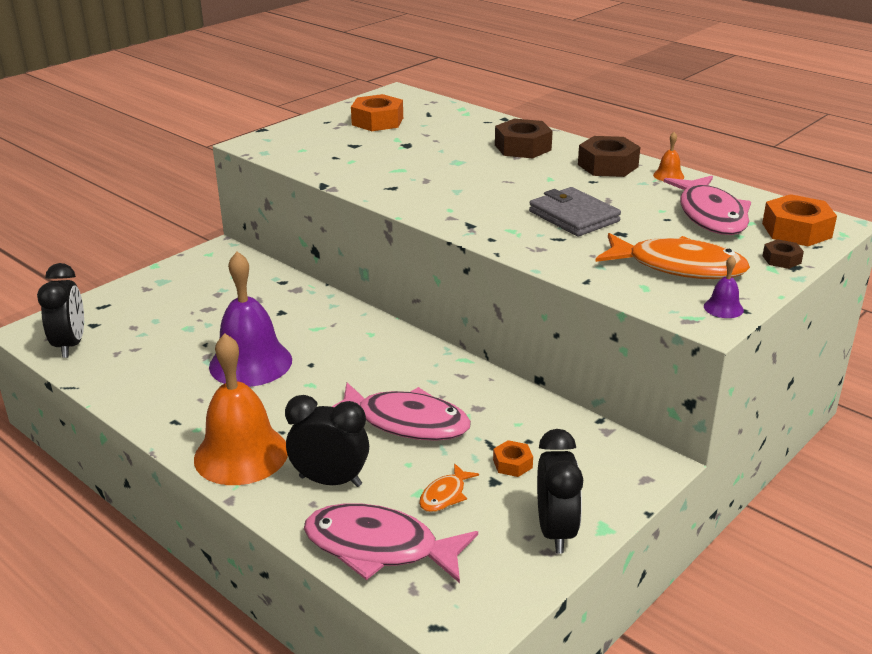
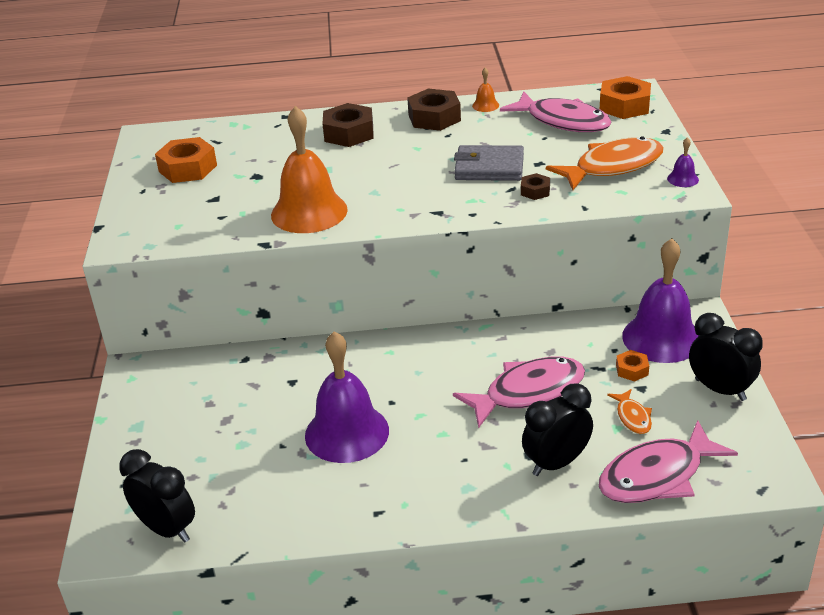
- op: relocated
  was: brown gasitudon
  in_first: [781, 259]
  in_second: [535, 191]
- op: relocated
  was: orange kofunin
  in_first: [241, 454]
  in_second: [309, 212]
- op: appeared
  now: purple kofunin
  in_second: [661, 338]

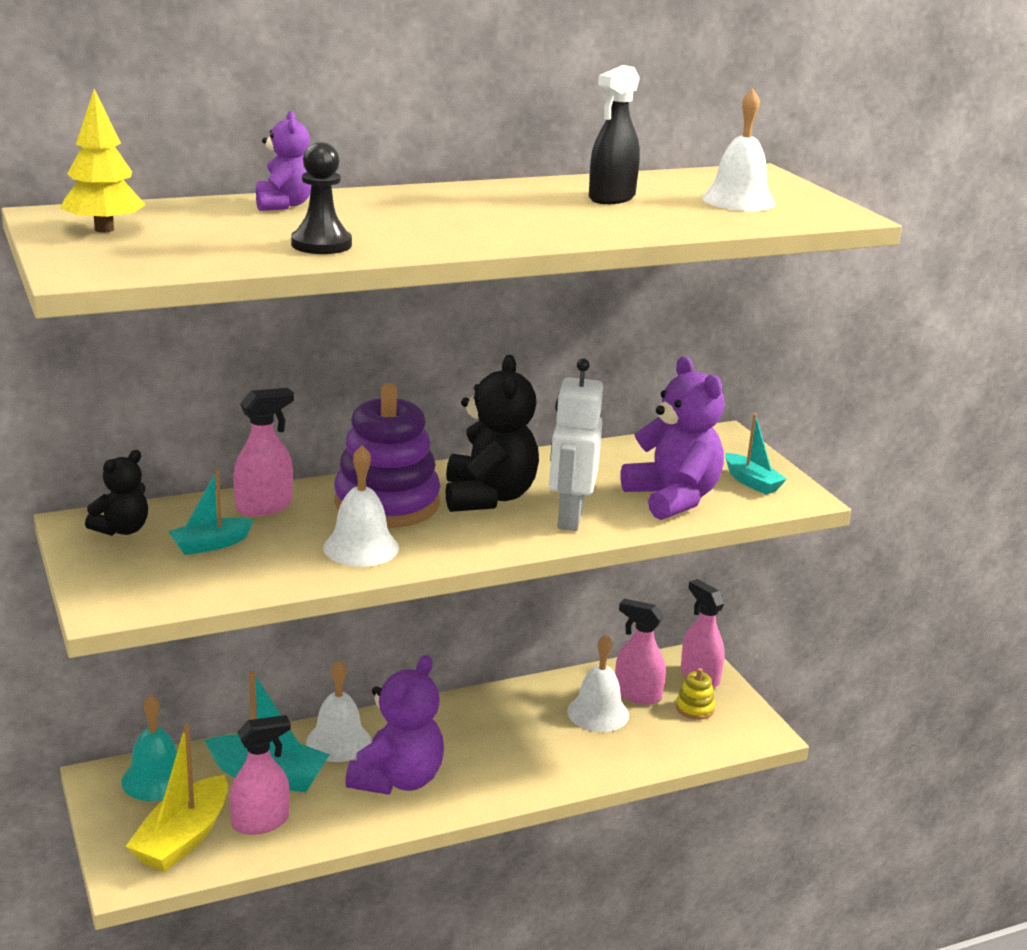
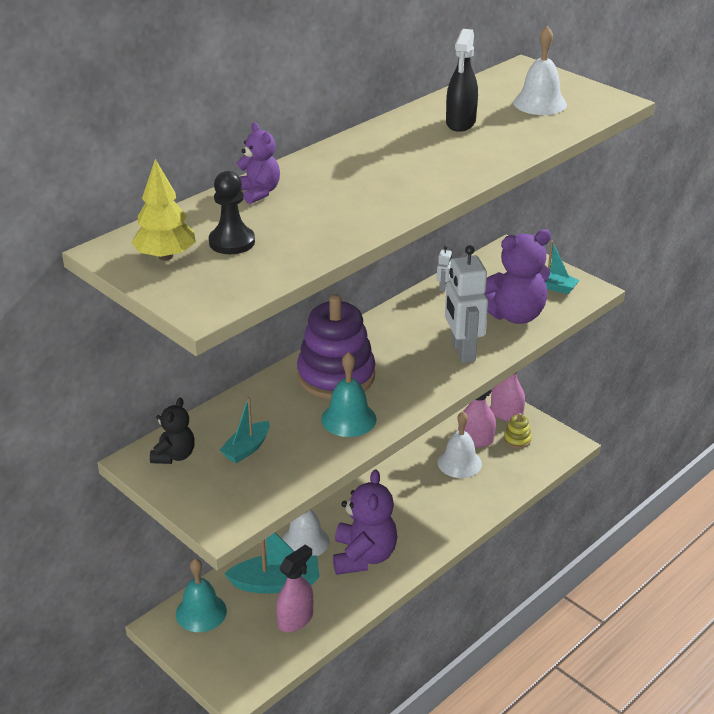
- op: relocated
  was: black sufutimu
  in_first: [321, 244]
  in_second: [232, 242]
- op: missing
  was: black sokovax
  in_first: [488, 497]
- op: spun
  was: purple sokovax
  in_first: [673, 498]
  in_second: [514, 315]
  clockwise: 120
- op: missing
  was: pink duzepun
  in_first: [264, 507]
- op: colour
  was: white kofunin
  now: turquoise kofunin
  in_first: [361, 547]
  in_second: [348, 419]
- op: missing
  was: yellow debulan
  in_first: [182, 838]
- op: appeared
  now: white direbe
  in_second: [443, 287]

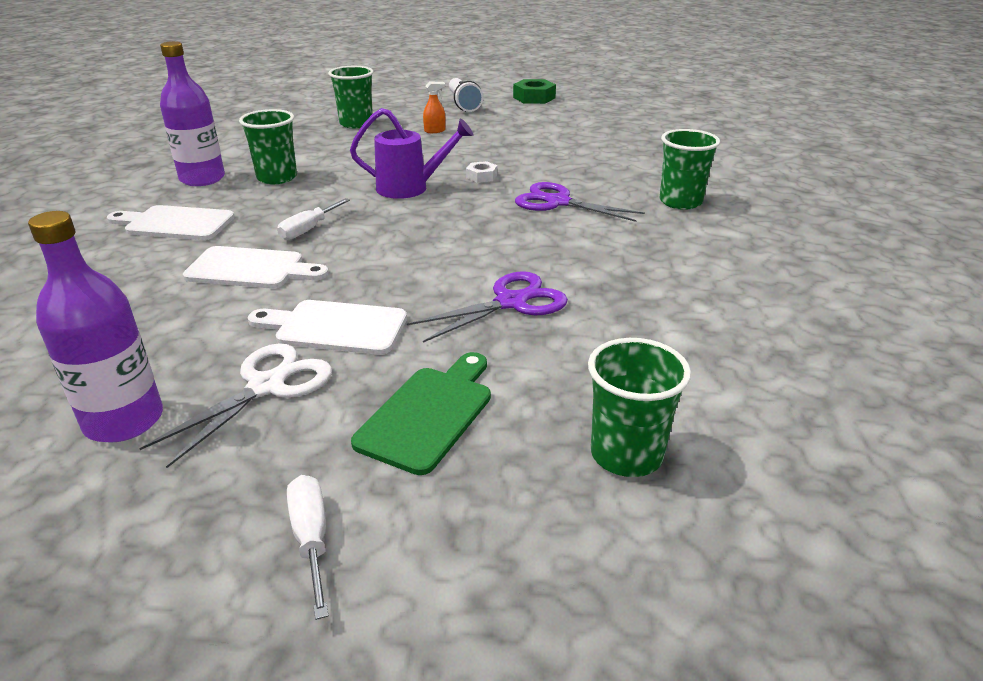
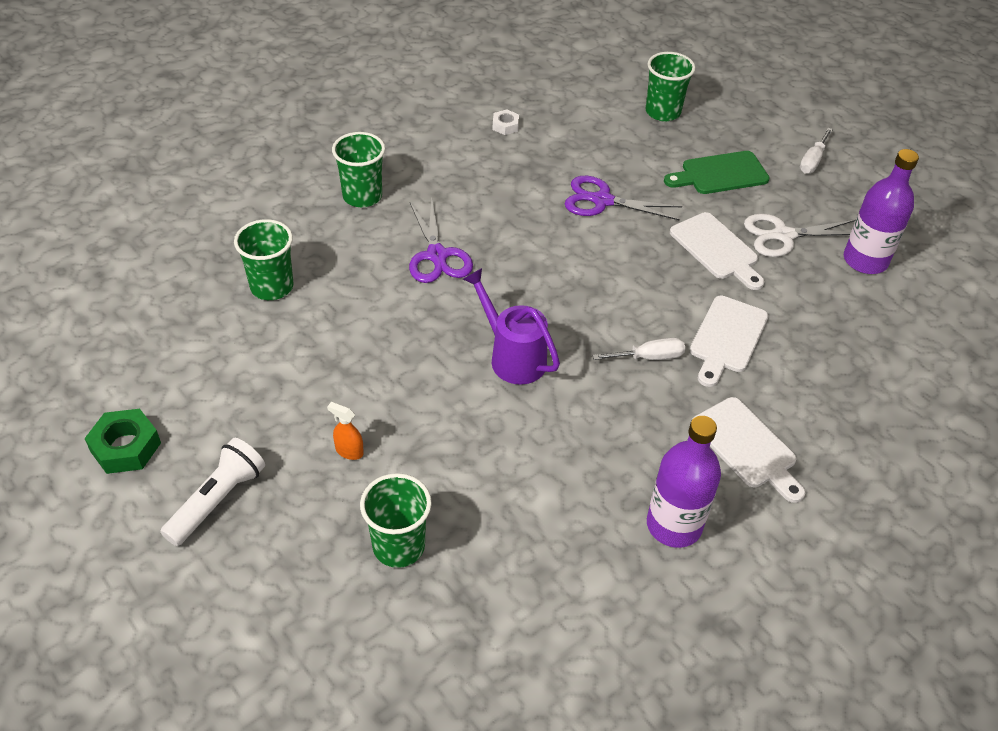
- op: relocated
  was: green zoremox
  in_first: [277, 178]
  in_second: [272, 287]
- op: relocated
  was: white gasitudon
  in_first: [481, 176]
  in_second: [505, 126]
- op: spun
  was: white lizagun
  in_first: [250, 269]
  in_second: [727, 338]
  clockwise: -120

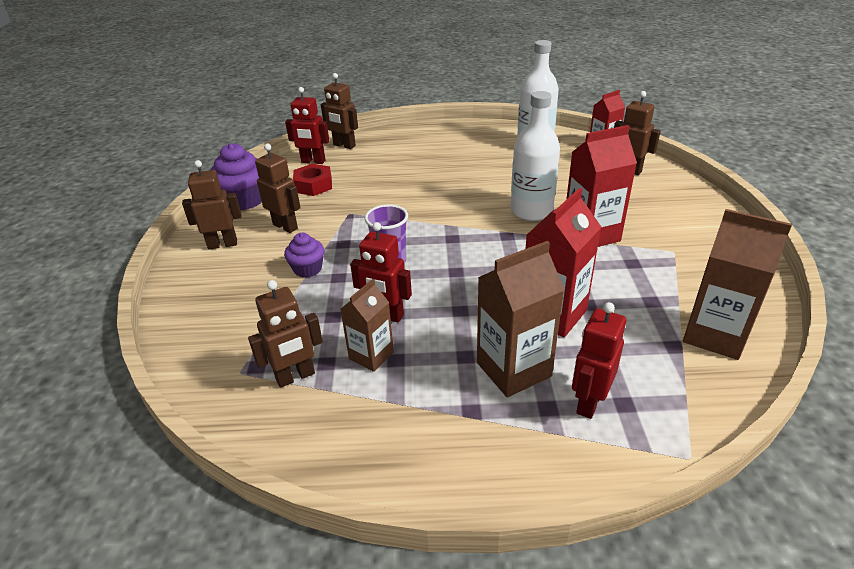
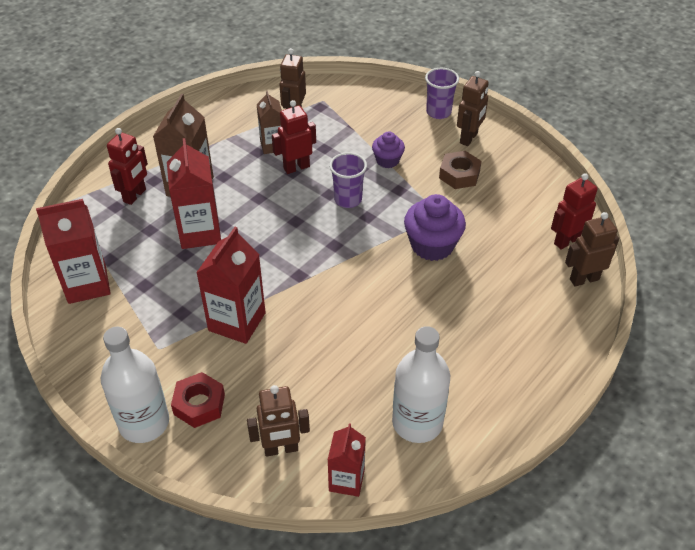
- op: relocated
  was: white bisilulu
  in_first: [531, 211]
  in_second: [144, 422]
- op: relocated
  was: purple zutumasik
  in_first: [244, 200]
  in_second: [432, 245]
- op: exchanged
  was: brown direbe
  now: brown gasitudon
  in_first: [285, 226]
  in_second: [459, 175]
- op: relocated
  was: red gasitudon
  in_first: [313, 185]
  in_second: [199, 404]
- op: colour
  was: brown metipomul
  now: red metipomul
  in_first: [715, 335]
  in_second: [87, 284]
- op: spun
  was: red direbe
  in_first: [589, 402]
  in_second: [135, 195]
  clockwise: 45
- op: appeared
  now: purple zoremox
  in_second: [438, 112]

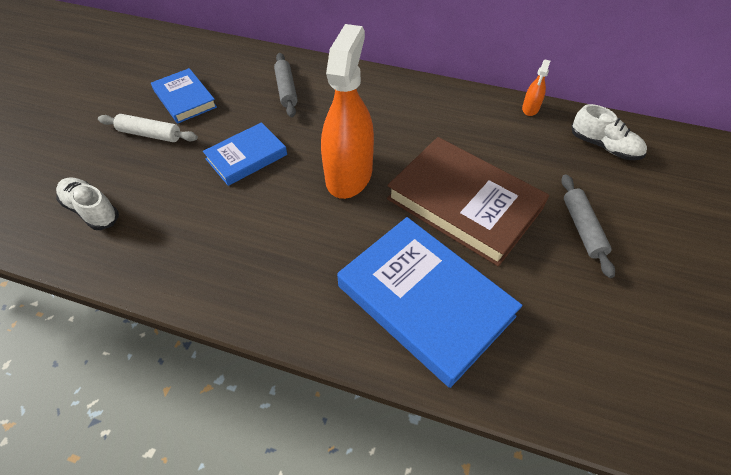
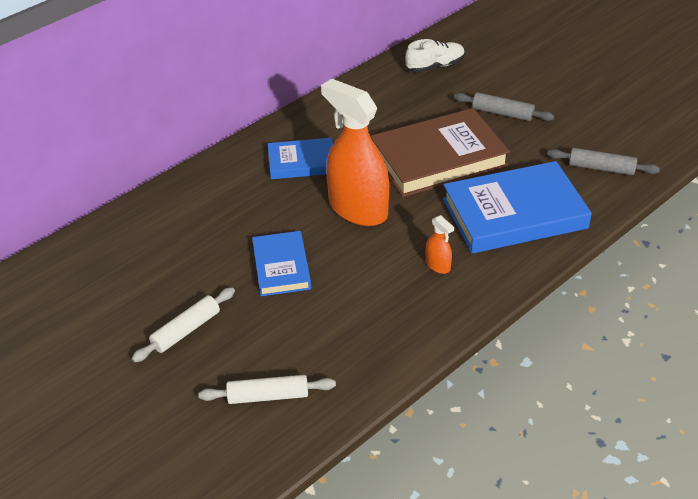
- op: relocated
  was: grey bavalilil
  in_first: [286, 90]
  in_second: [601, 168]
- op: relocated
  was: orange duzepun
  in_first: [530, 108]
  in_second: [438, 265]
- op: relocated
  was: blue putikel
  in_first: [185, 99]
  in_second: [302, 162]
- op: exchanged
  was: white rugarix
  now: white bavalilil
  in_first: [92, 210]
  in_second: [268, 396]

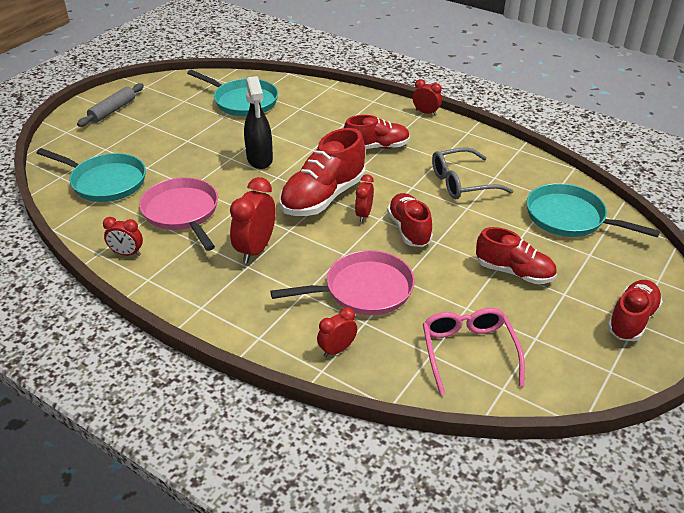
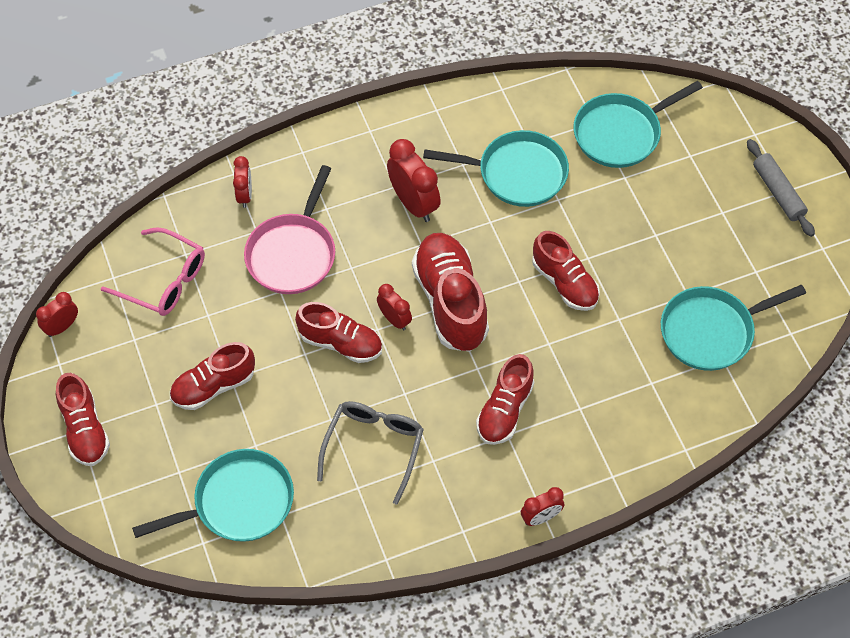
- op: exchanged
  was: black duzepun
  now: red rugarix
  in_first: [260, 159]
  in_second: [564, 283]
- op: colour
  was: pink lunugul
  now: turquoise lunugul
  in_first: [182, 212]
  in_second: [517, 173]
- op: relocated
  was: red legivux
  in_first: [127, 253]
  in_second: [62, 327]

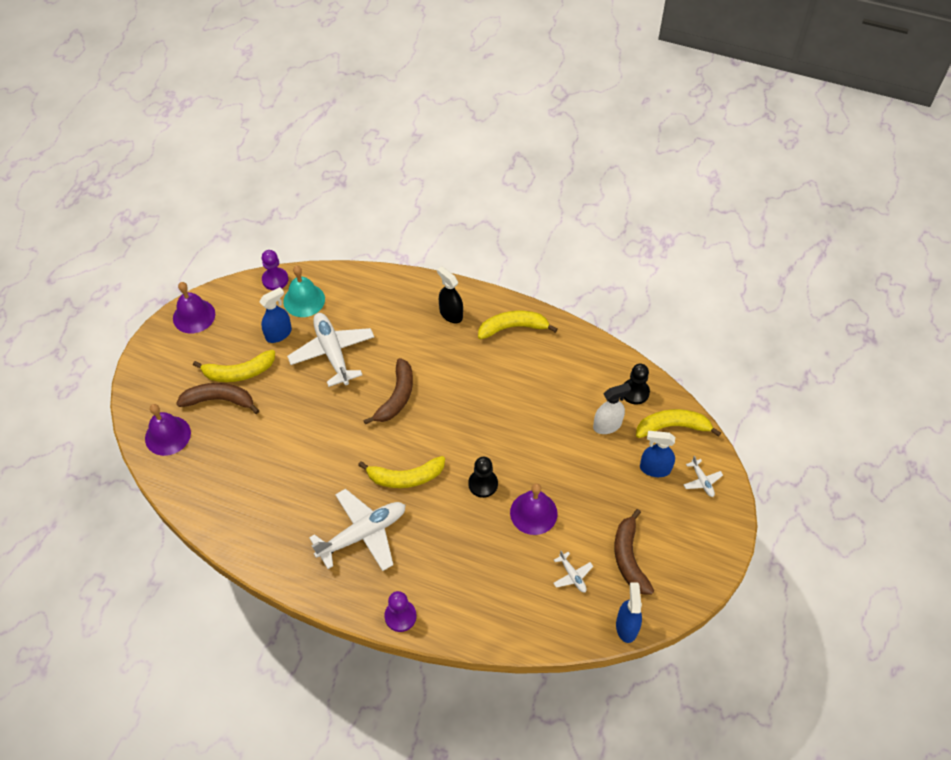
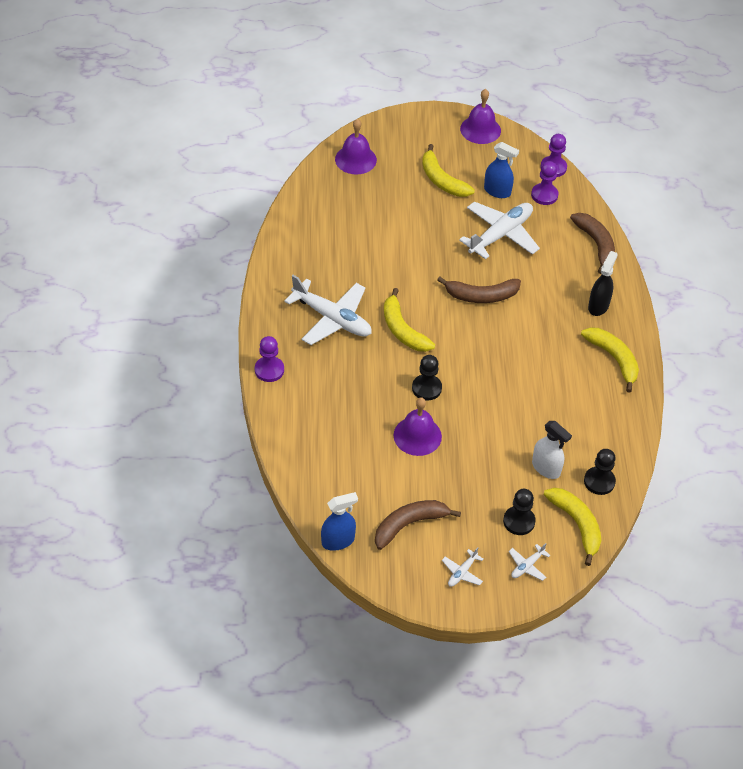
- op: exchanged
  was: turquoise kofunin
  now: purple sufutimu
  in_first: [304, 300]
  in_second: [544, 195]
- op: relocated
  was: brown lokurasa
  in_first: [219, 400]
  in_second: [596, 244]
- op: exchanged
  was: blue duzepun
  now: black sufutimu
  in_first: [655, 469]
  in_second: [519, 521]
- op: relocated
  was: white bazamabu
  in_first: [572, 575]
  in_second: [462, 572]

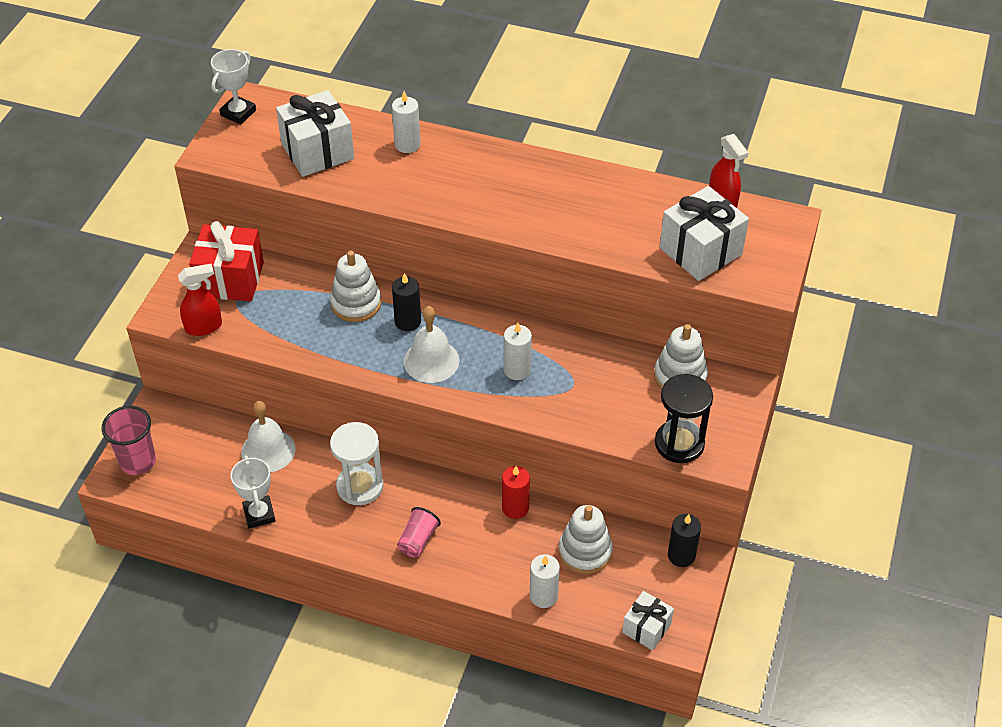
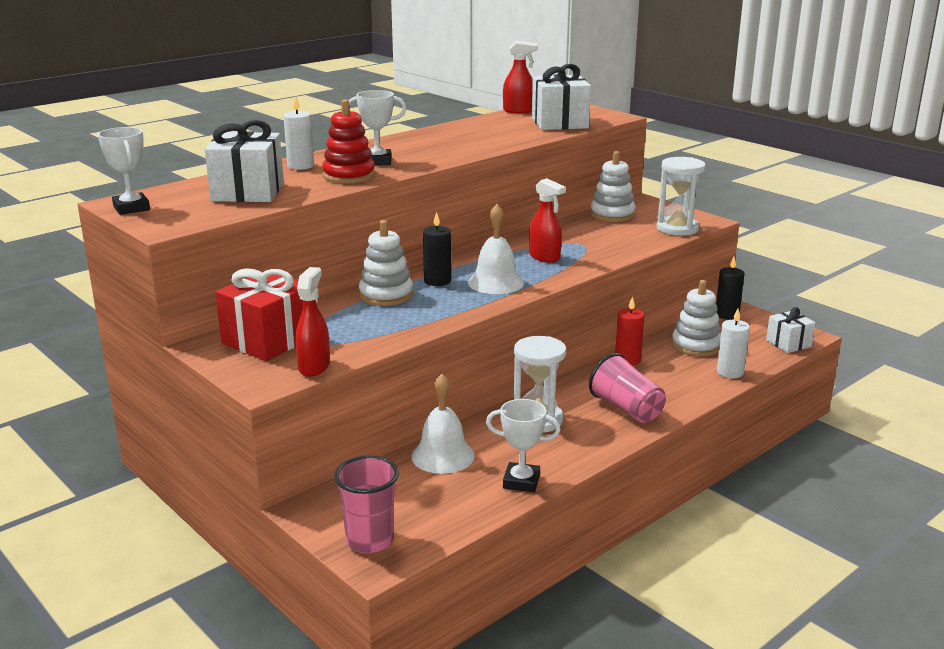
- op: exchanged
  was: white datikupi
  now: red duzepun
  in_first: [517, 370]
  in_second: [544, 257]
- op: colour
  was: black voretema
  now: white voretema
  in_first: [679, 443]
  in_second: [677, 228]
- op: size
  was: pink zoremox
  in_first: [418, 540]
  in_second: [626, 409]
  ratio: 1.52
- op: appeared
  now: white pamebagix
  in_second: [377, 161]
- op: appeared
  now: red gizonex
  in_second: [349, 176]

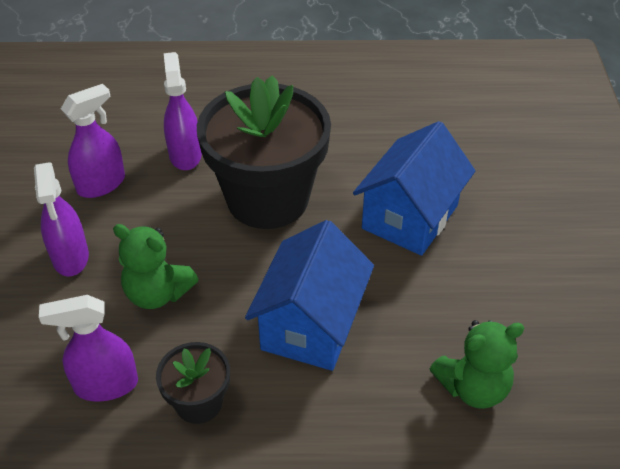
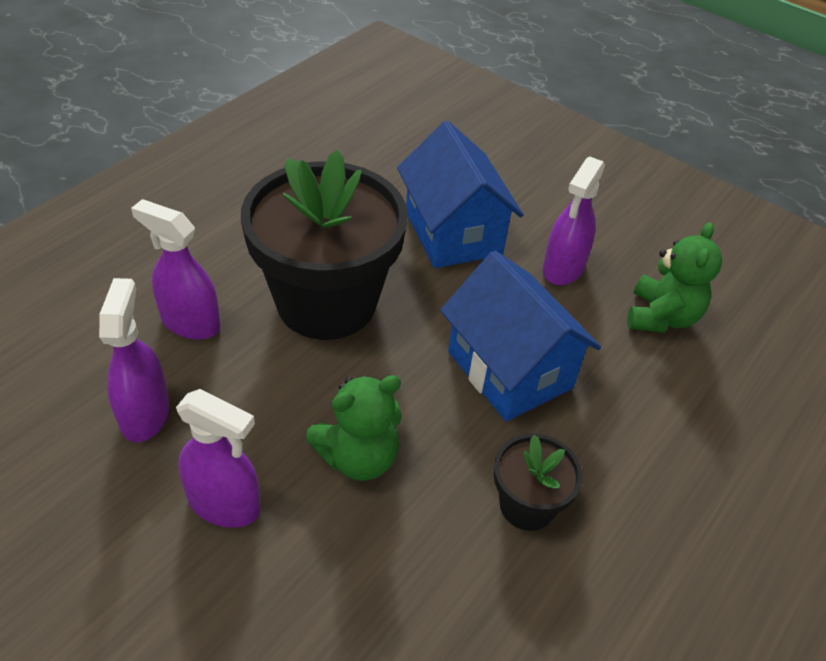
- op: relocated
  was: purple duzepun
  in_first: [105, 385]
  in_second: [563, 268]

